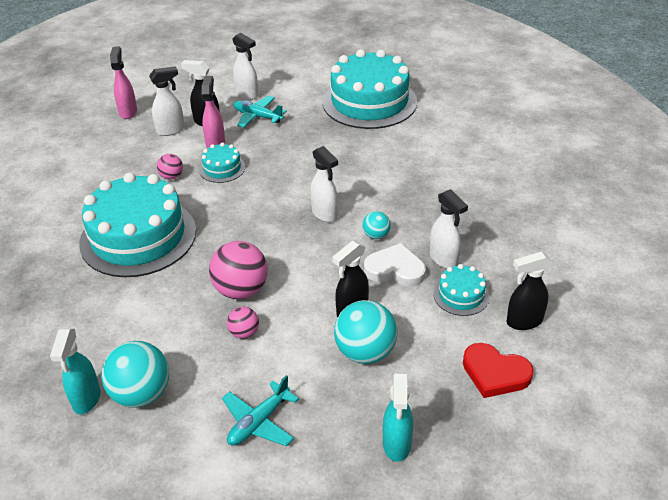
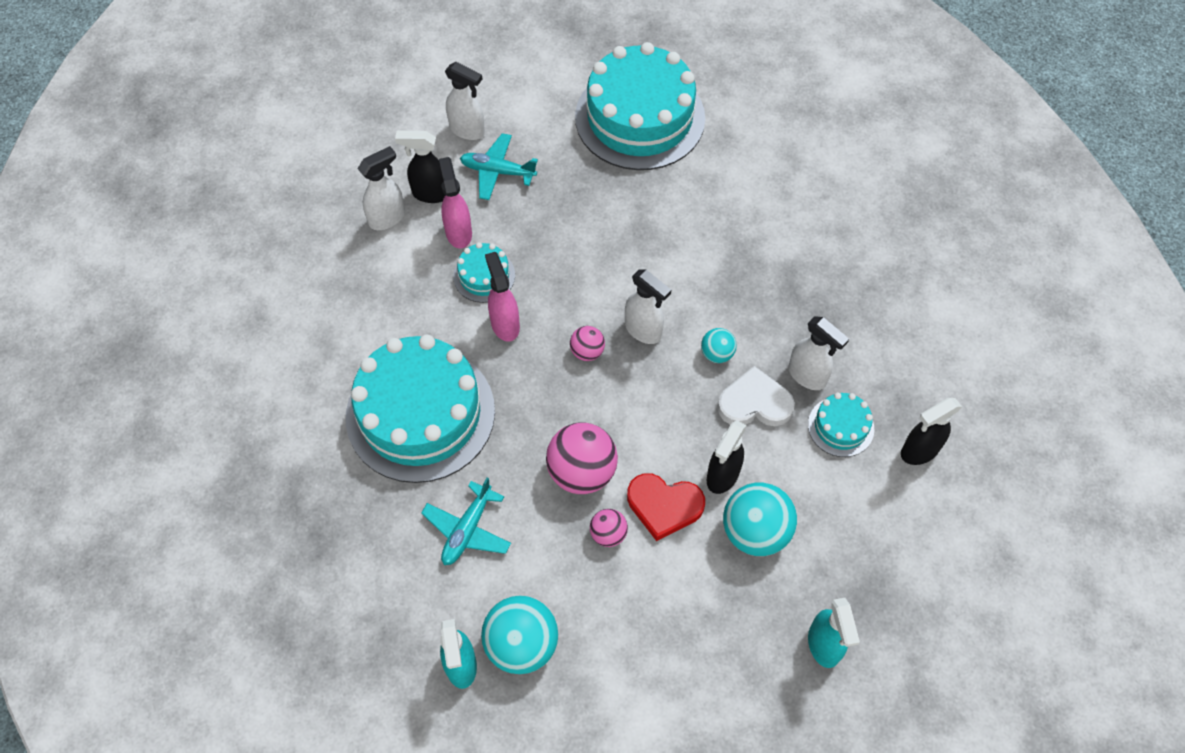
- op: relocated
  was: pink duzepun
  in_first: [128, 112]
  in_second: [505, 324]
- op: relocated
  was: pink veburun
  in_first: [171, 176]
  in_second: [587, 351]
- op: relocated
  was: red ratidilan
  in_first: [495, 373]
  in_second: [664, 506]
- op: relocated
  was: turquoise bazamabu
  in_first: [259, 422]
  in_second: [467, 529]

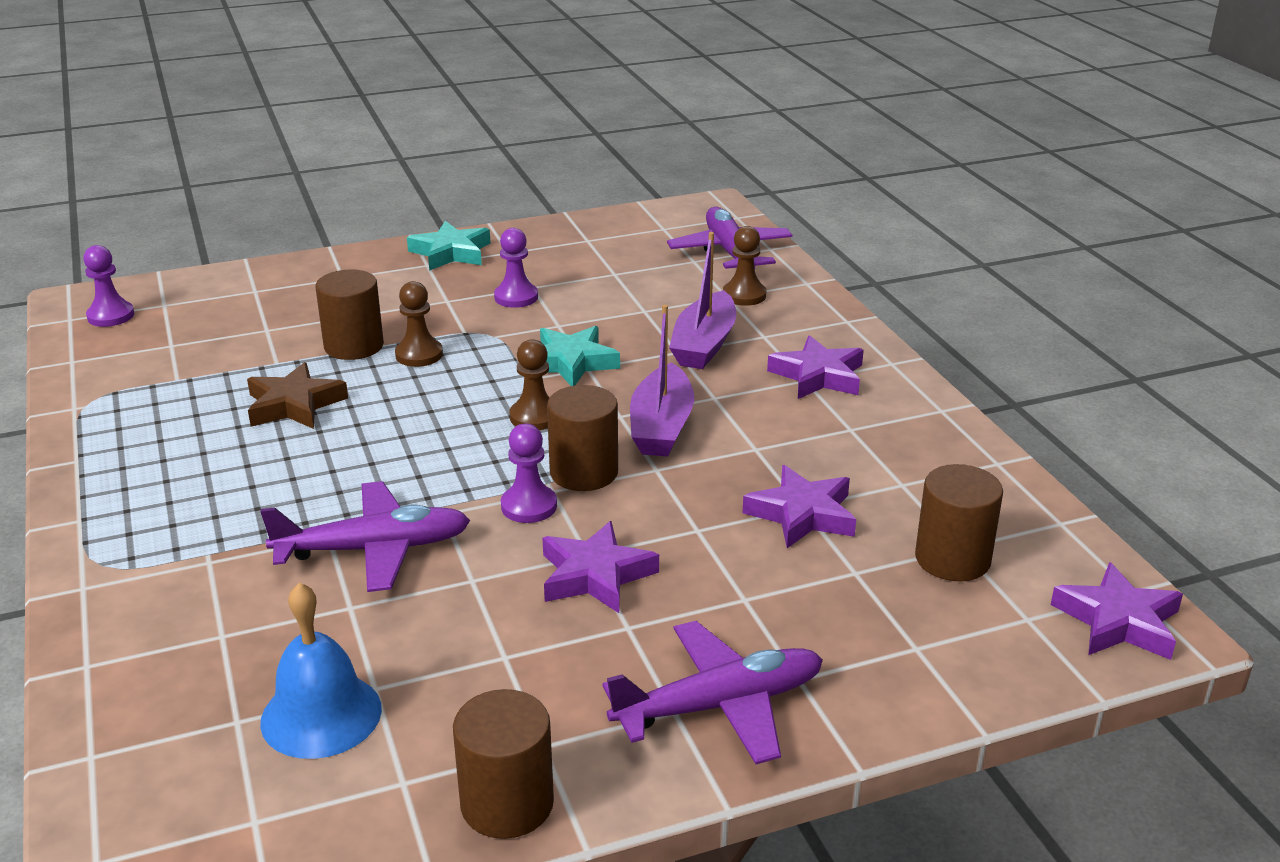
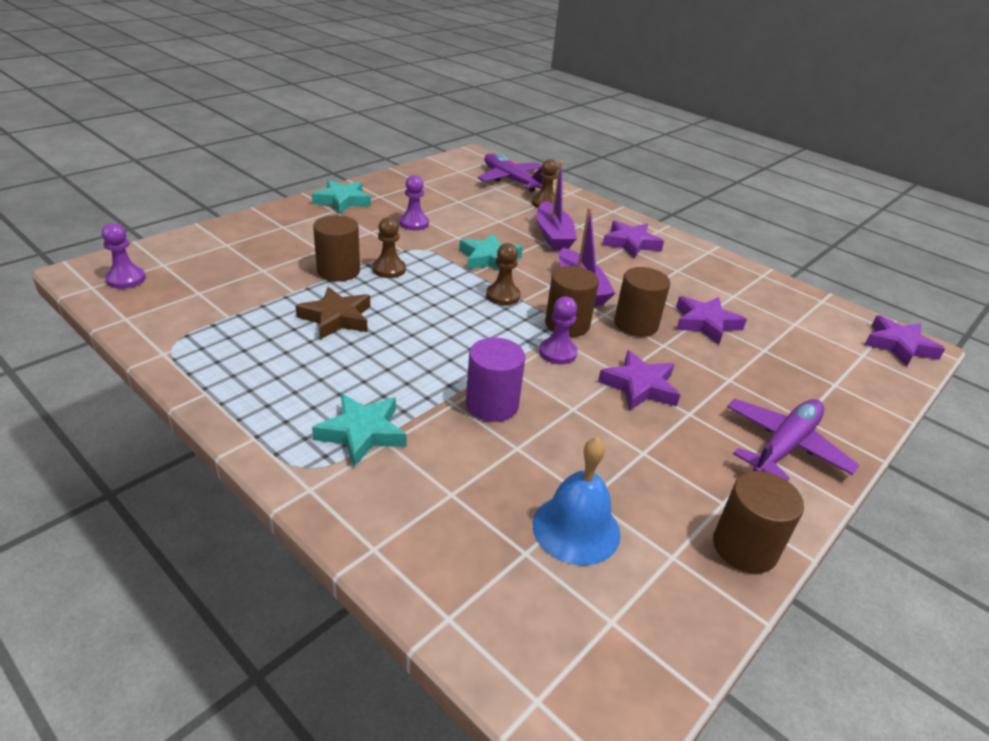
- op: relocated
  was: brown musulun
  in_first: [952, 559]
  in_second: [635, 324]
- op: exchanged
  was: purple bazamabu
  now: purple musulun
  in_first: [373, 549]
  in_second: [492, 405]
- op: appeared
  now: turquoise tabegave
  in_second: [362, 433]

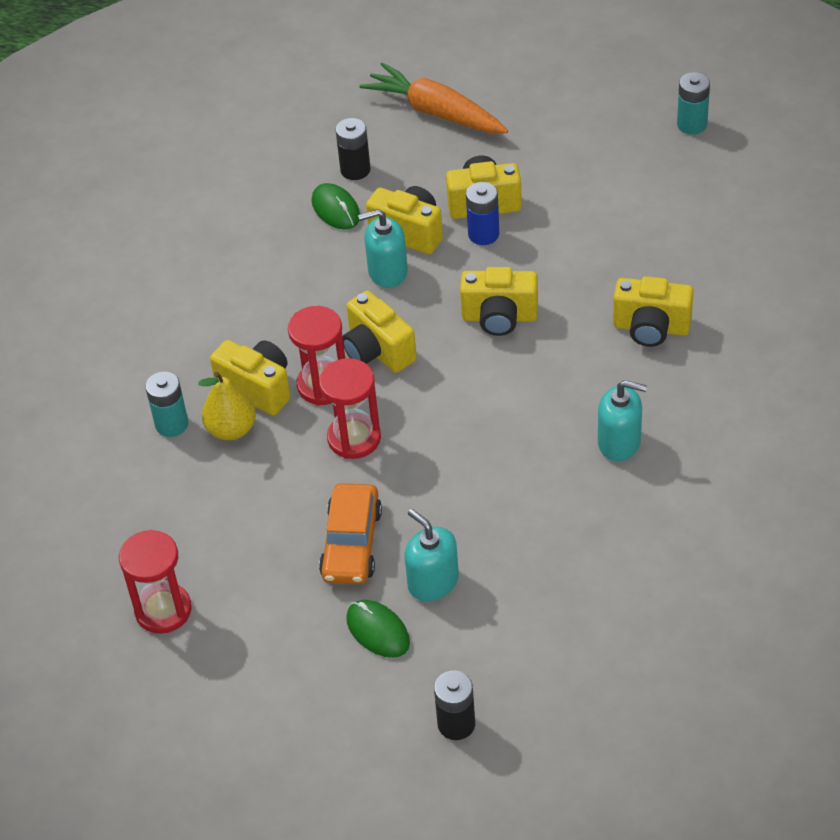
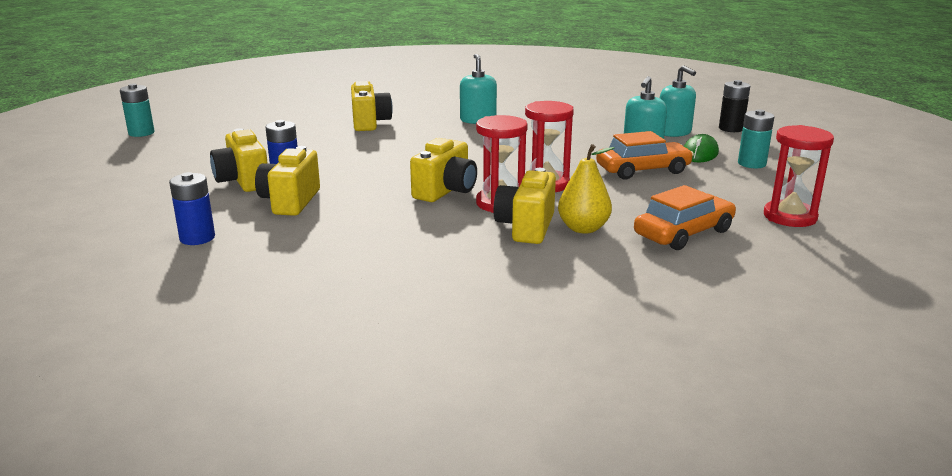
- op: missing
  was: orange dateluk
  in_first: [436, 112]
- op: colour
  was: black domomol
  now: blue domomol
  in_first: [355, 170]
  in_second: [197, 238]
- op: missing
  was: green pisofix
  in_first: [336, 209]
- op: relocated
  was: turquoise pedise
  in_first: [387, 271]
  in_second: [674, 132]
- op: missing
  was: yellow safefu
  in_first: [499, 317]
- op: relocated
  was: turquoise domomol
  in_first: [171, 424]
  in_second: [751, 164]
- op: appeared
  now: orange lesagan
  in_second: [683, 233]

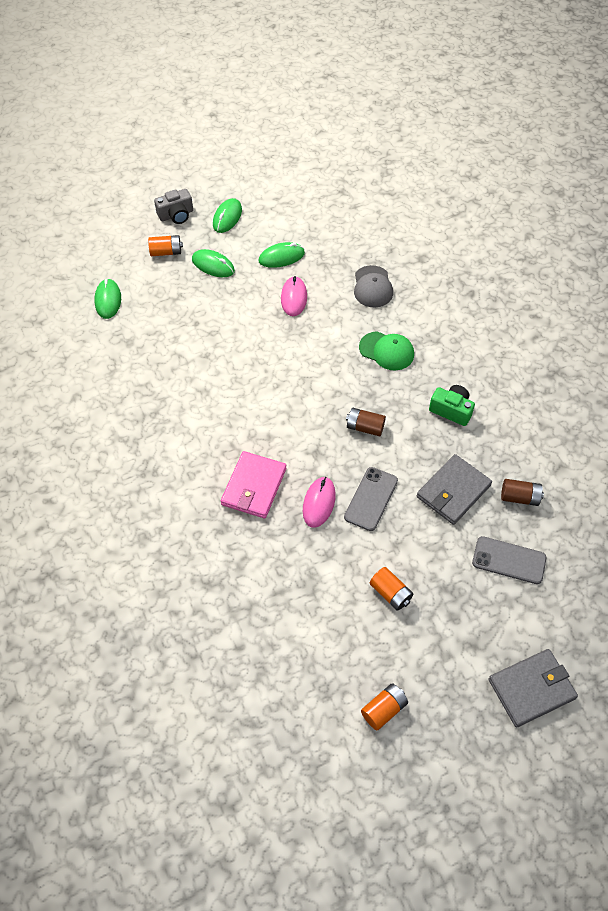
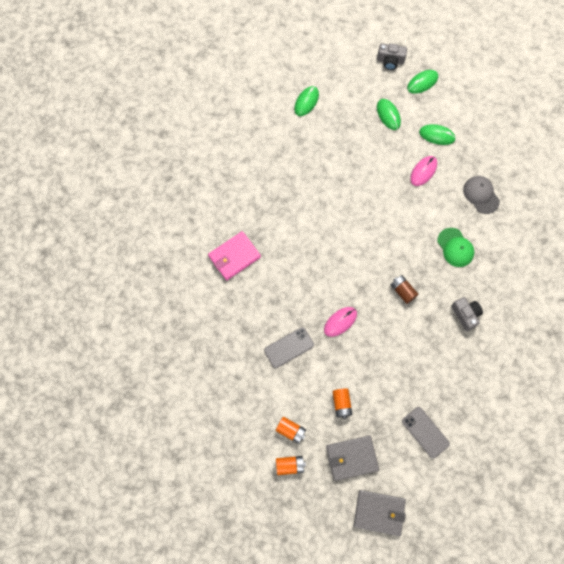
- op: relocated
  was: orange domomol
  in_first: [166, 252]
  in_second: [291, 430]
- op: spun
  was: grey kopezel
  in_first: [372, 287]
  in_second: [481, 195]
  clockwise: 120
- op: colour
  was: green safefu
  now: grey safefu
  in_first: [451, 410]
  in_second: [465, 315]
- op: relocated
  was: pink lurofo
  in_first: [254, 487]
  in_second: [234, 256]
- op: relocated
  was: grey lurofo
  in_first: [453, 491]
  in_second: [351, 458]
- op: relocated
  was: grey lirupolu
  in_first: [371, 499]
  in_second: [289, 347]
- op: missing
  was: brown domomol
  in_first: [519, 497]

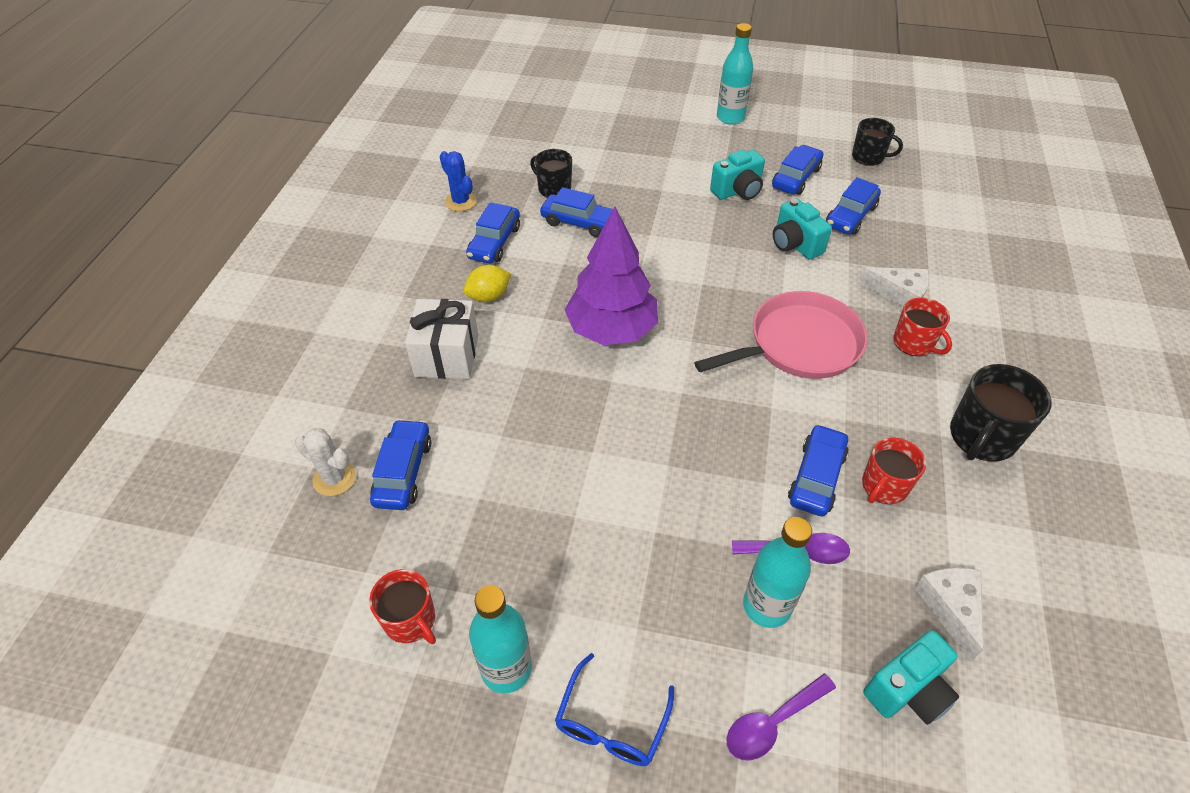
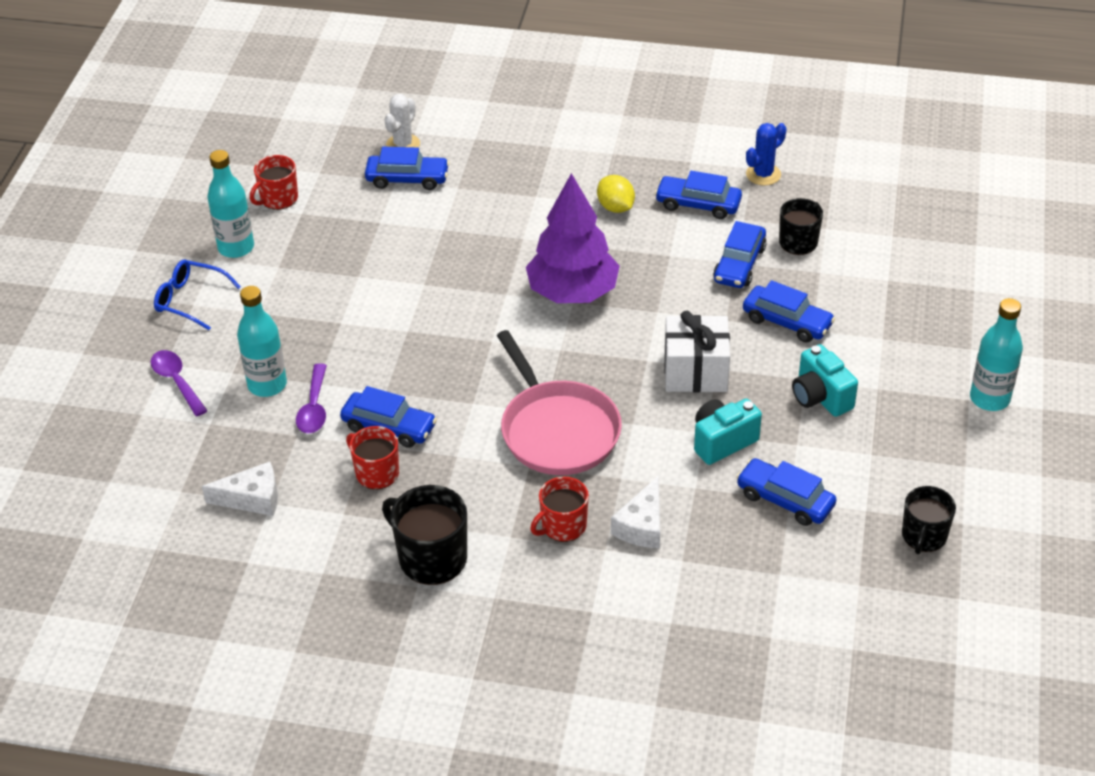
- op: relocated
  was: blue lesagan
  in_first: [796, 178]
  in_second: [787, 322]
- op: relocated
  was: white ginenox
  in_first: [447, 355]
  in_second: [695, 371]
- op: missing
  was: turquoise safefu
  in_first: [907, 690]

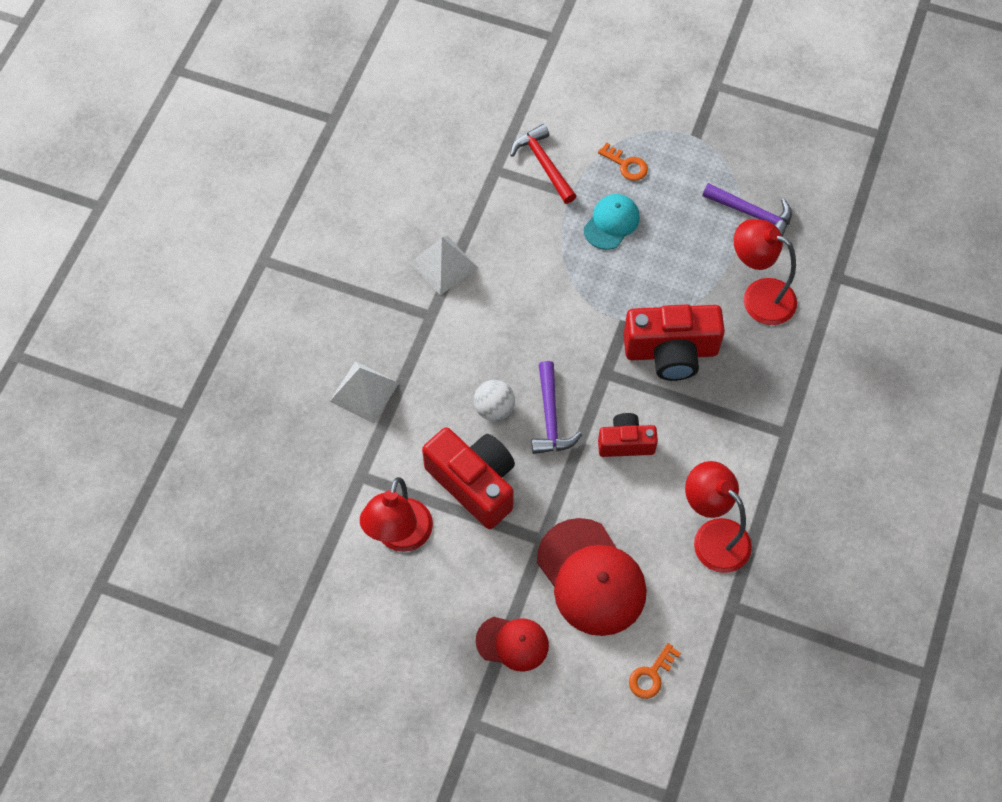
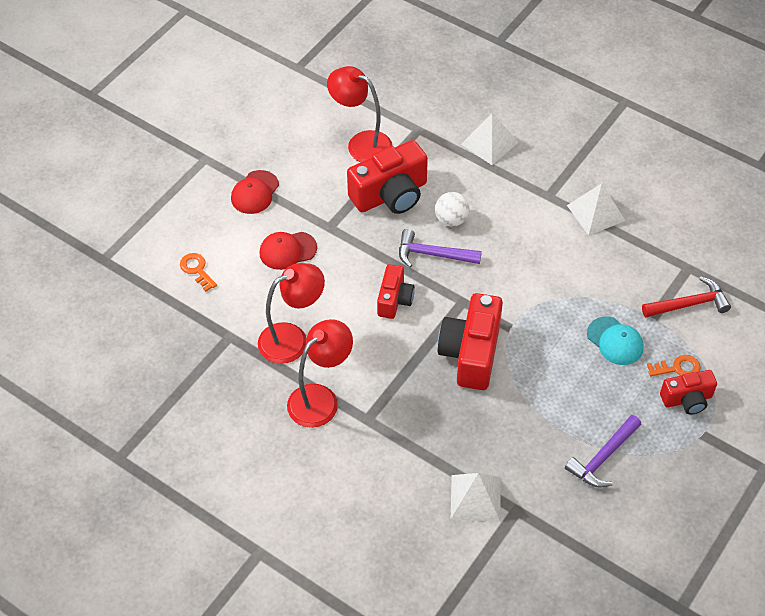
- op: spun
  was: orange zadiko
  in_first: [626, 165]
  in_second: [678, 368]
  clockwise: -150
- op: relocated
  was: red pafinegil
  in_first: [758, 296]
  in_second: [321, 398]
- op: size
  was: red kopezel
  in_first: [591, 577]
  in_second: [287, 250]
  ratio: 0.57
- op: appeared
  now: red safefu
  in_second: [687, 399]
- op: appeared
  now: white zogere
  in_second: [475, 498]

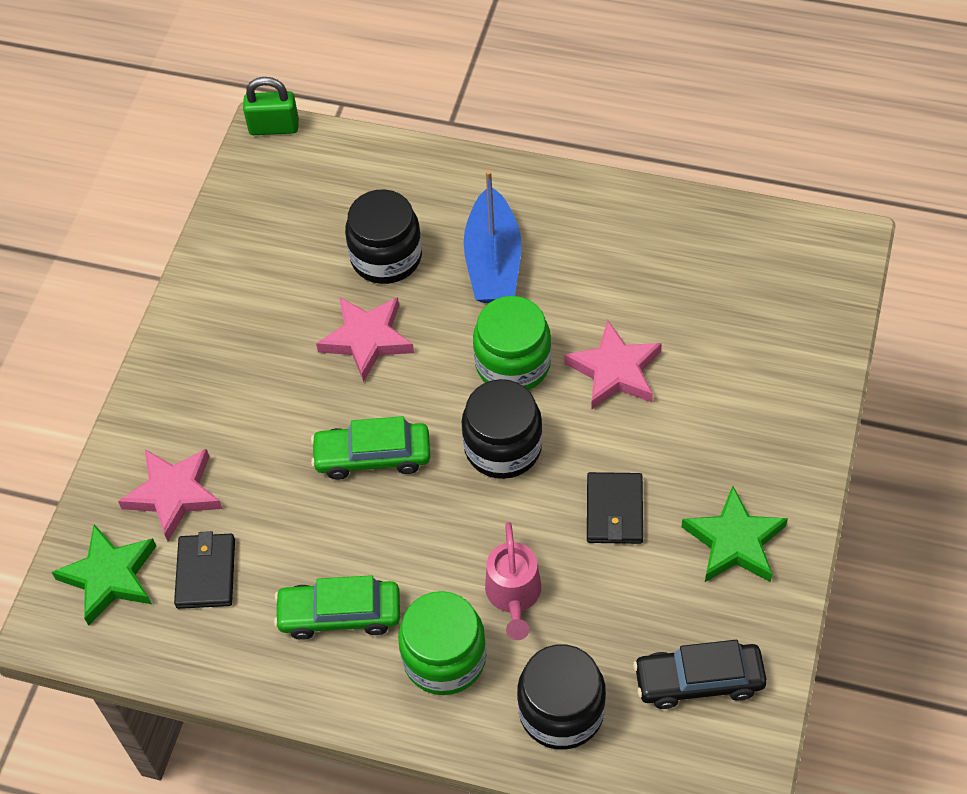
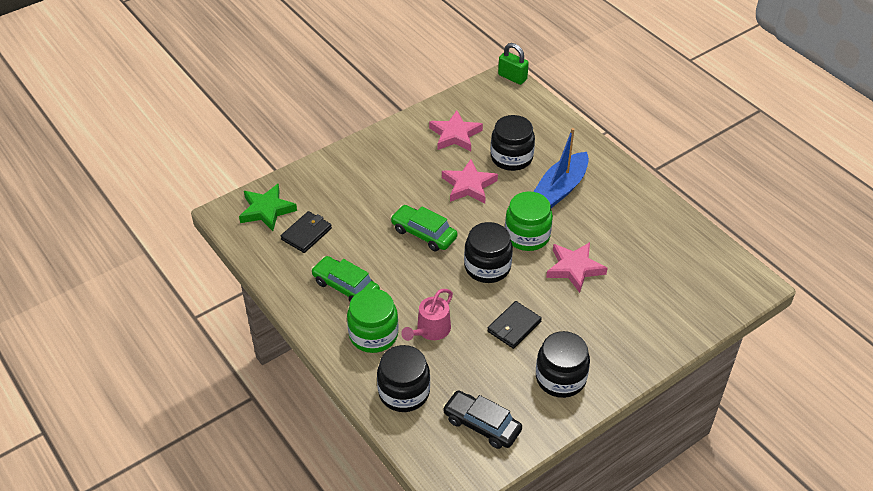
- op: relocated
  was: pink tabegave
  in_first: [174, 494]
  in_second: [455, 135]
- op: exchanged
  was: green tabegave
  now: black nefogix
  in_first: [734, 541]
  in_second: [560, 378]

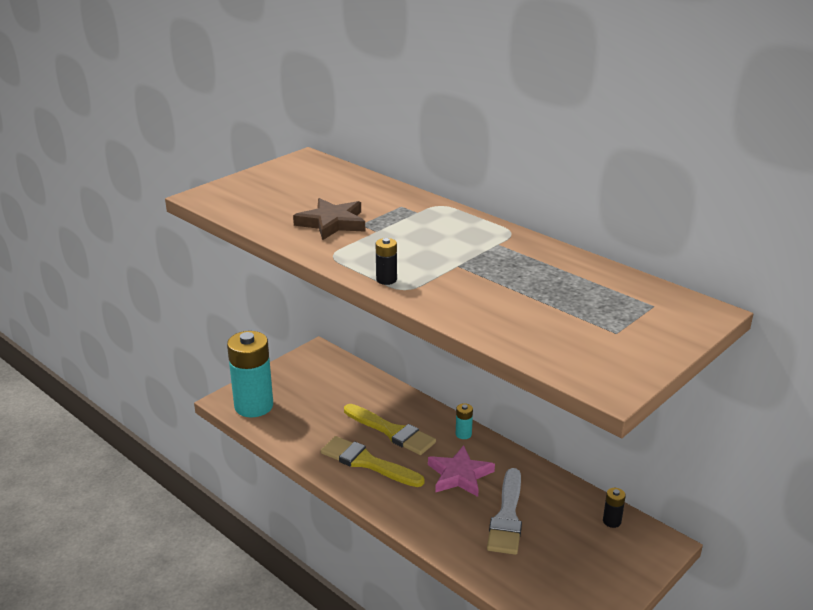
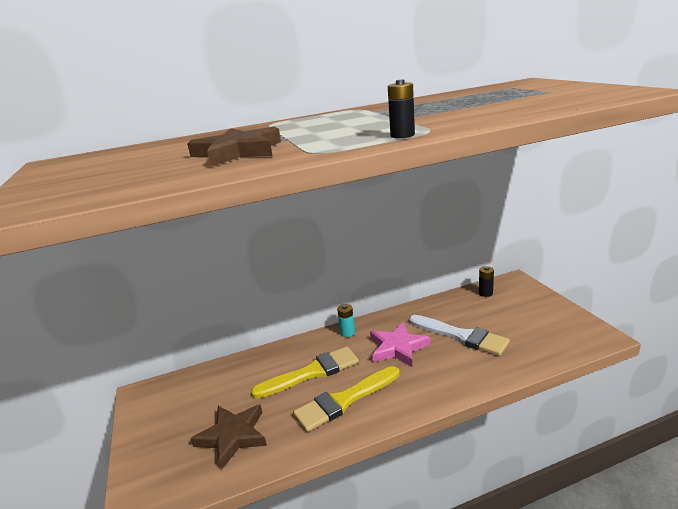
- op: missing
  was: turquoise domomol
  in_first: [254, 406]
- op: appeared
  now: brown tabegave
  in_second: [233, 436]

